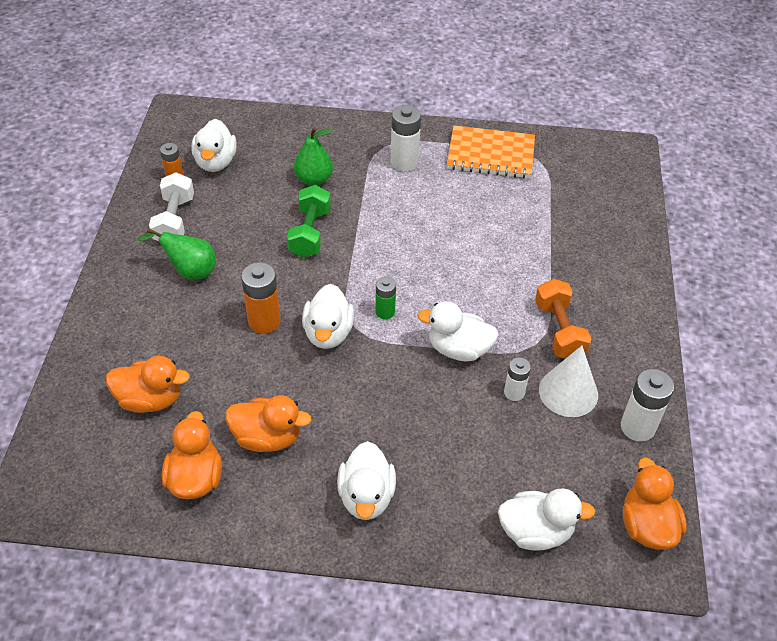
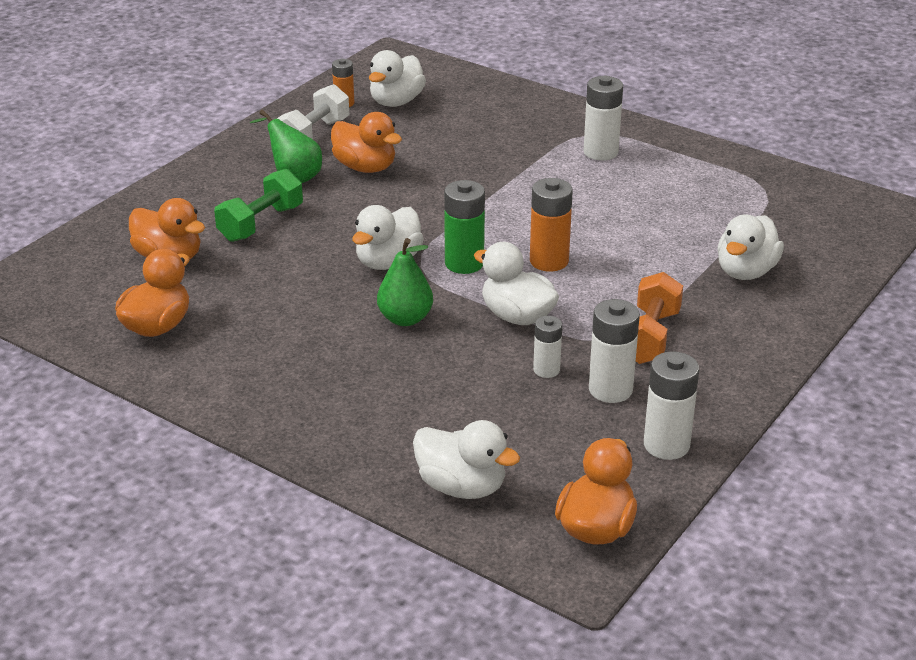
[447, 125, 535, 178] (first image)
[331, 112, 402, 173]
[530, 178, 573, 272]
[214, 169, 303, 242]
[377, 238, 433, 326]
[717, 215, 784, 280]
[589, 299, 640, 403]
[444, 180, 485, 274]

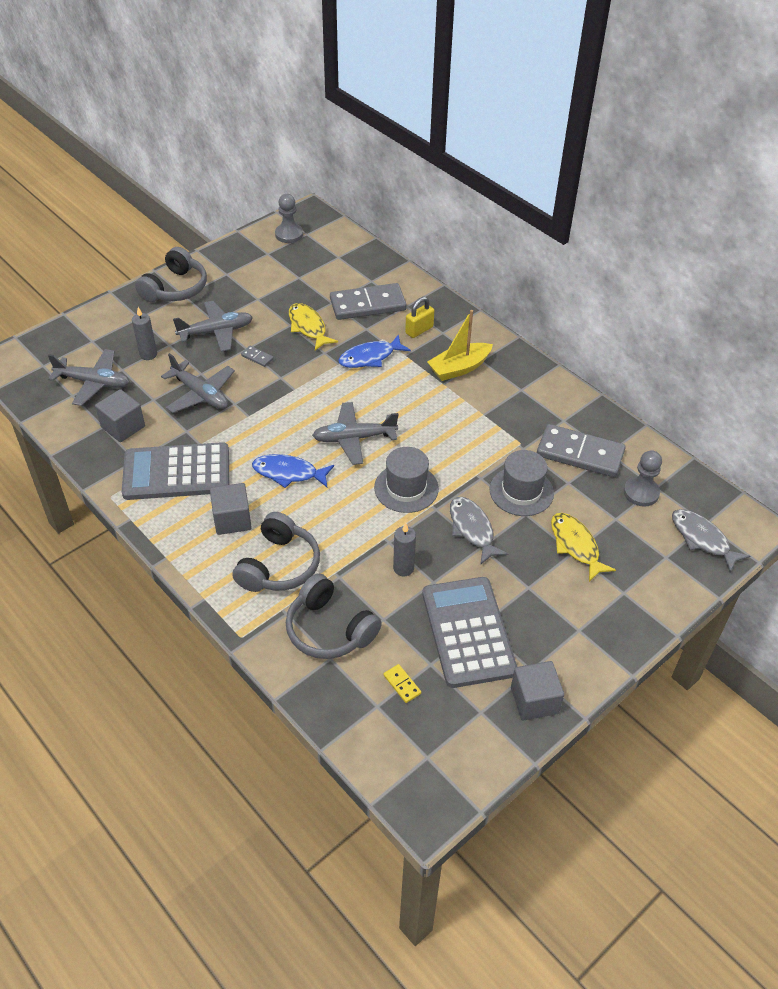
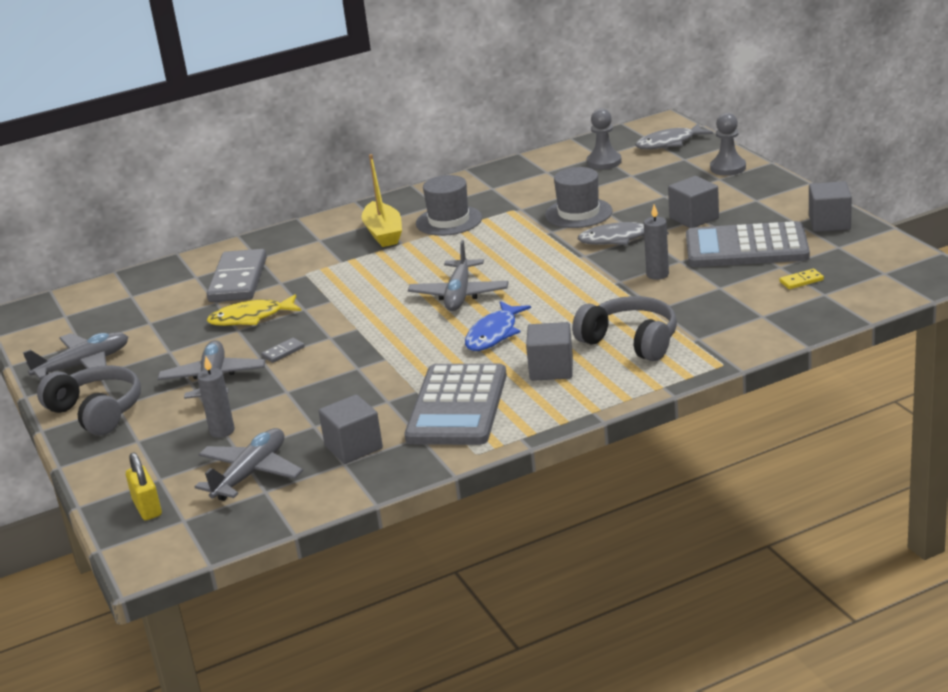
[286, 573, 382, 659] (first image)
[338, 334, 411, 368] (first image)
[537, 424, 626, 477] (first image)
[551, 513, 616, 582] (first image)
[668, 176, 719, 228]
[23, 332, 128, 380]
[710, 113, 746, 176]
[416, 175, 482, 236]
[126, 452, 162, 520]

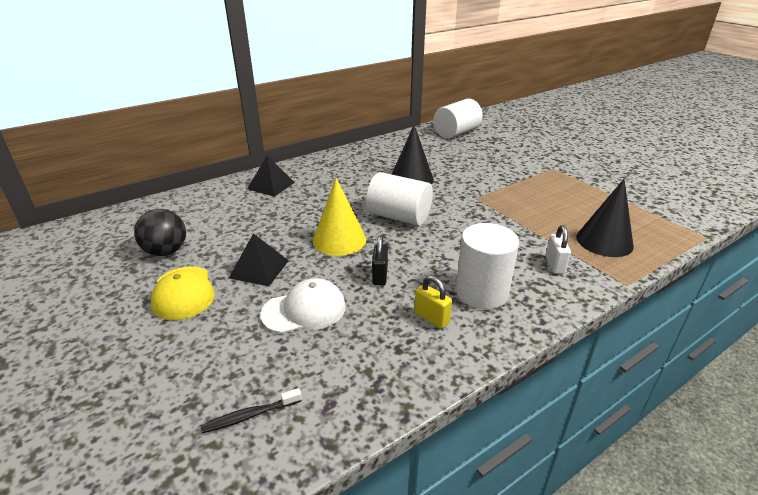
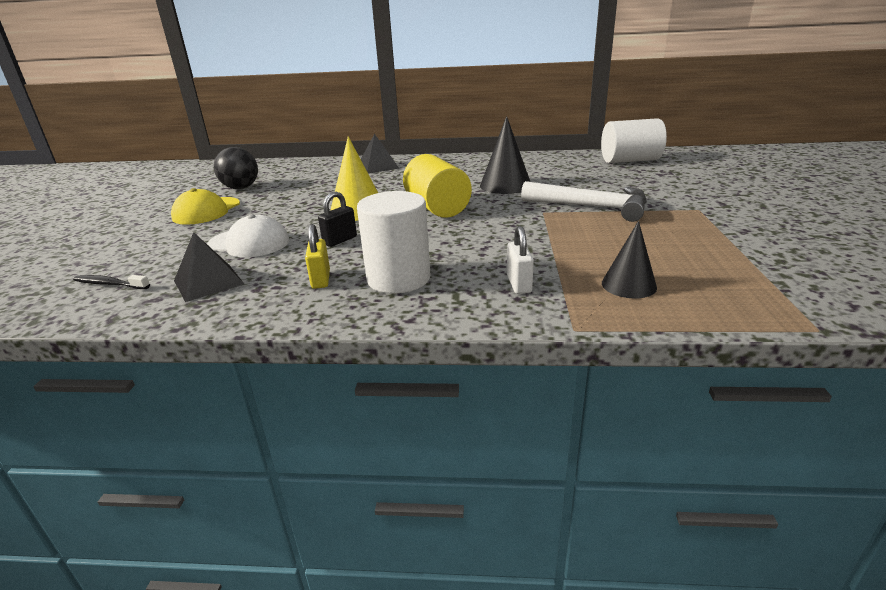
[521, 181, 647, 222]
[174, 232, 244, 302]
[403, 154, 472, 218]
[507, 226, 534, 294]
[602, 221, 657, 298]

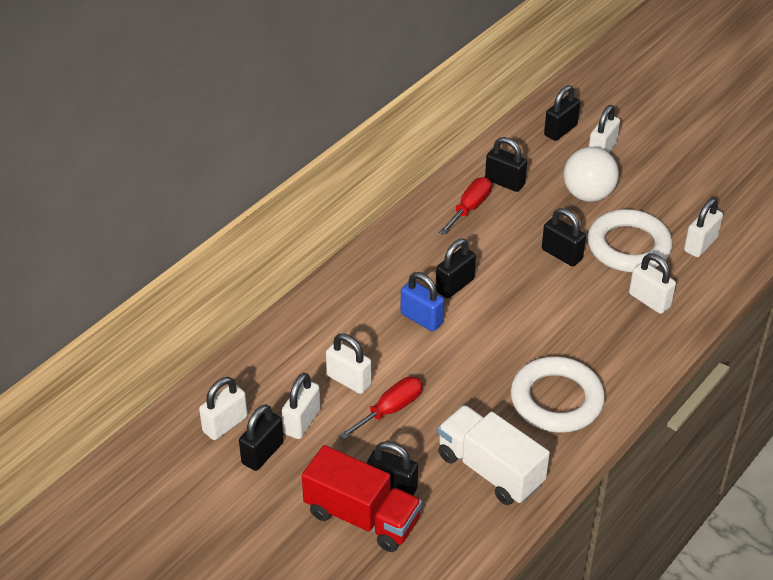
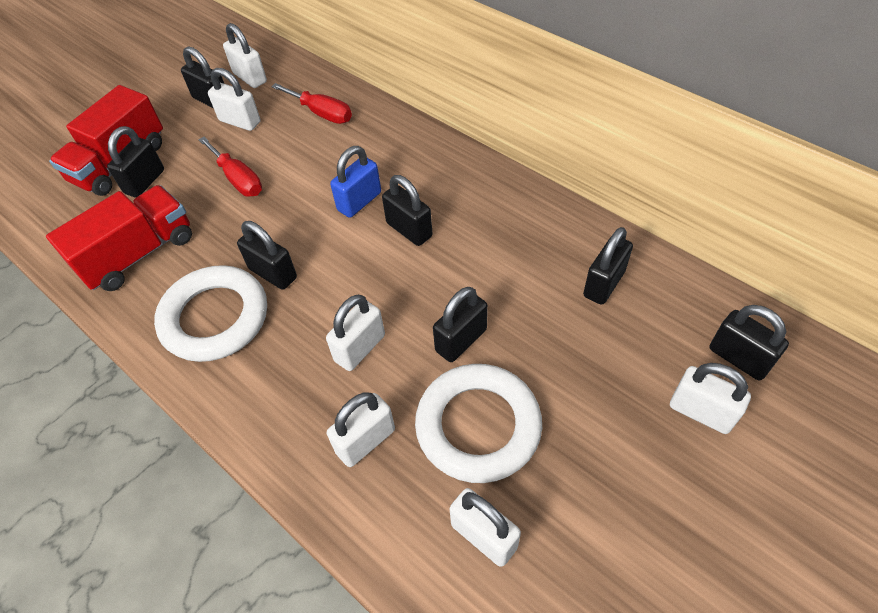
[563, 147, 619, 202] (first image)
[237, 221, 297, 290]
[326, 295, 385, 371]
[271, 83, 352, 124]
[46, 185, 192, 291]

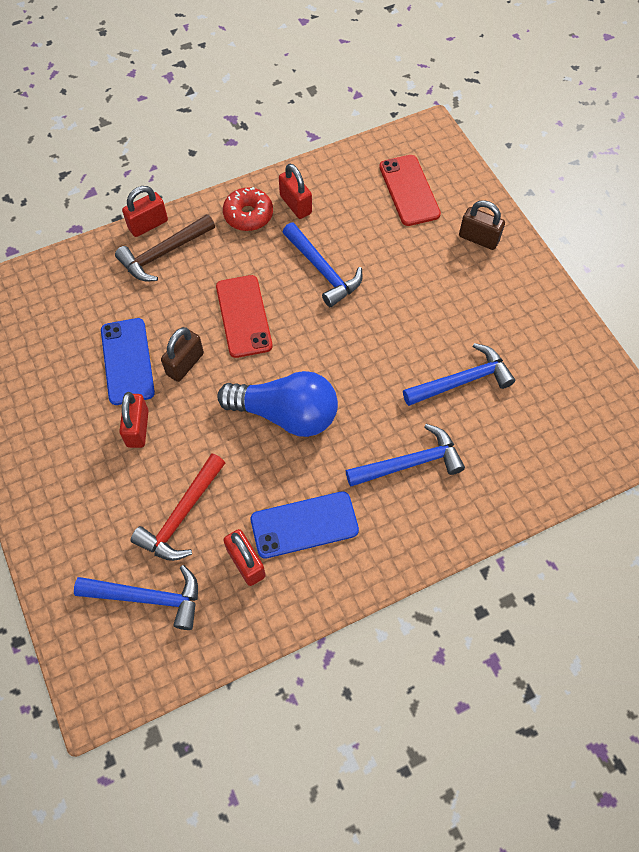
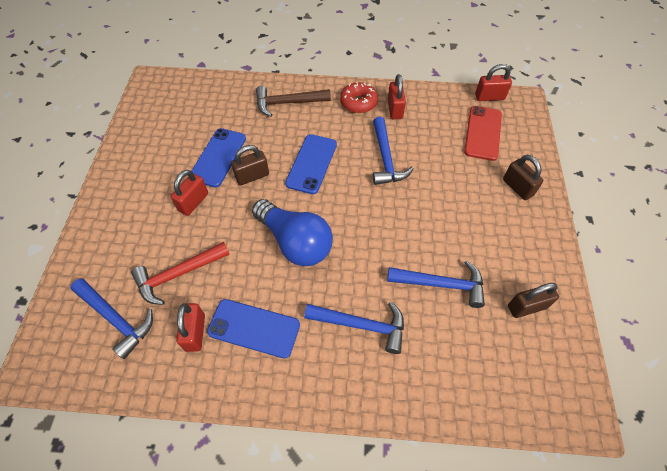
[508, 283, 559, 318]
[475, 64, 512, 101]
[285, 134, 337, 194]

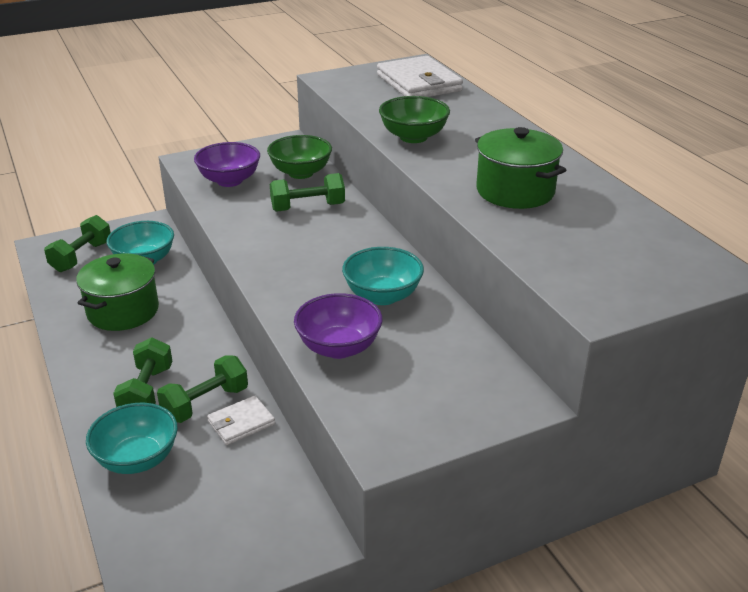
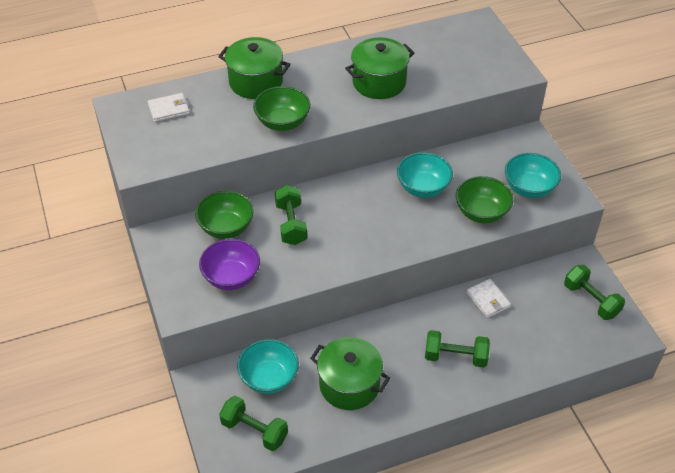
[218, 37, 290, 99]
[505, 153, 561, 198]
[564, 265, 625, 320]
[456, 176, 513, 223]
[148, 93, 190, 122]

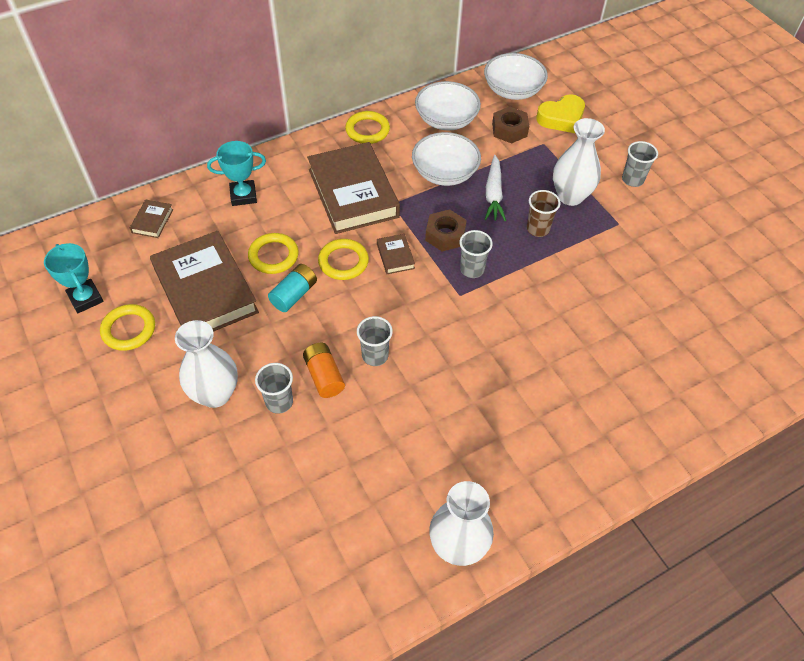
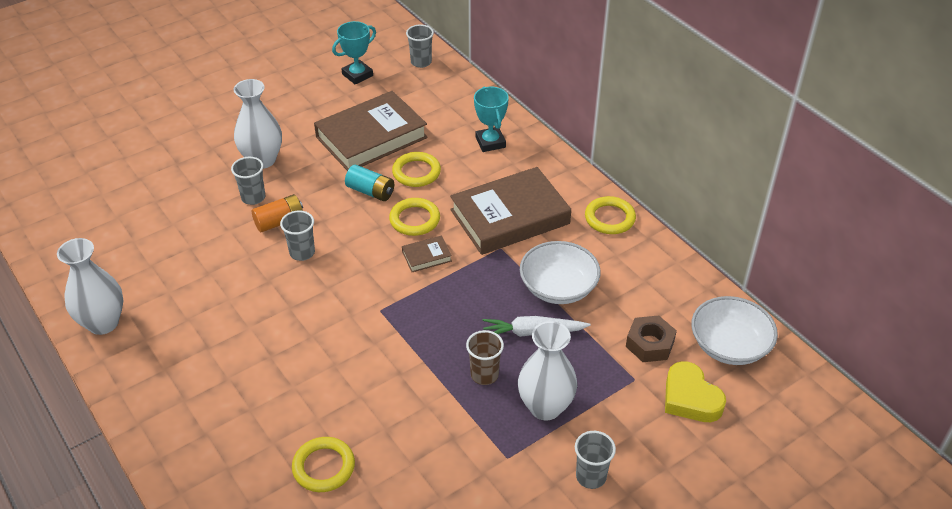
[130, 200, 173, 238] (first image)
[415, 81, 481, 130] (first image)
[425, 209, 467, 252] (first image)
[292, 437, 355, 492]
[406, 24, 434, 68]

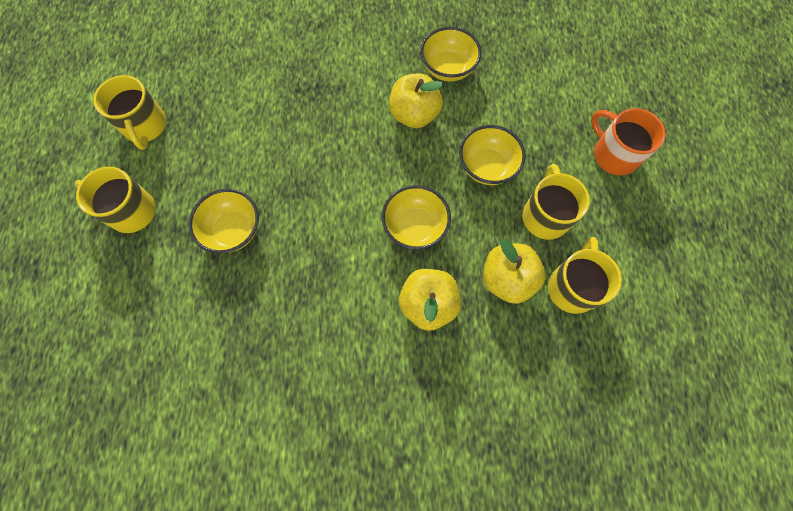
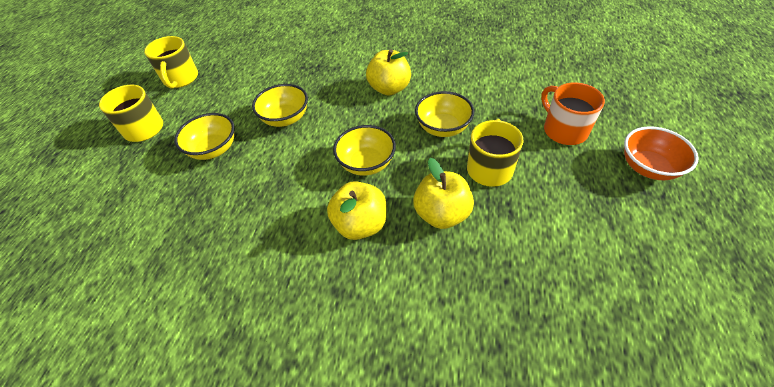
[548, 237, 622, 314] (first image)
[624, 126, 698, 180]
[252, 84, 308, 127]

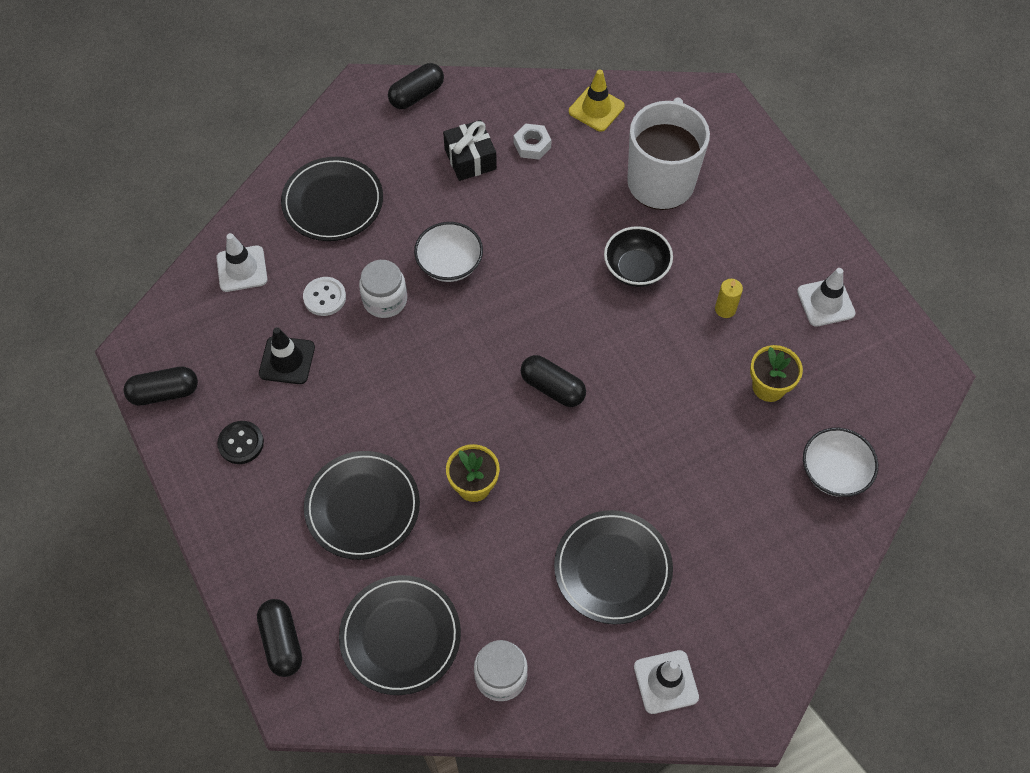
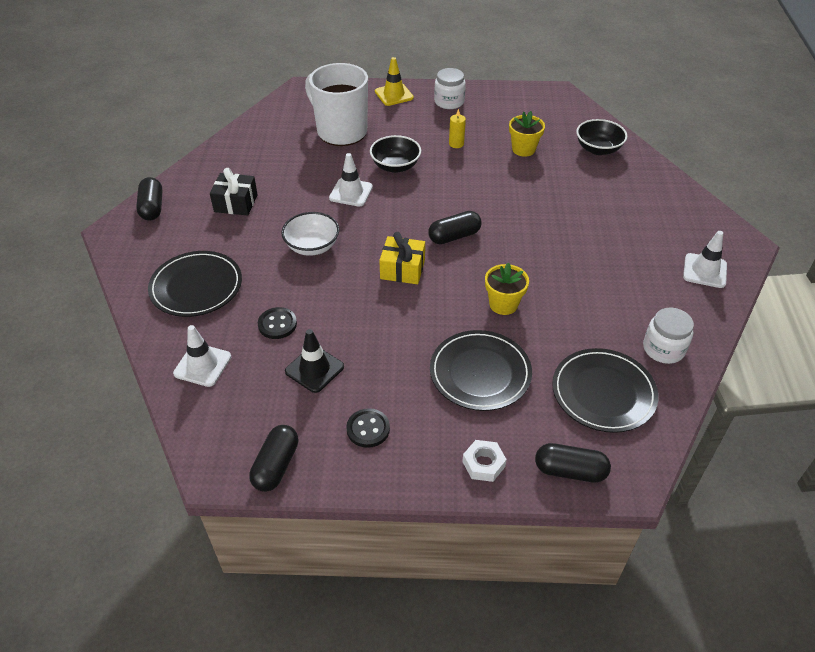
[554, 510, 673, 624] (first image)
[379, 232, 425, 284]
[434, 68, 466, 109]
[462, 440, 507, 482]
[375, 57, 414, 106]
[329, 153, 373, 207]
[258, 307, 297, 339]
[576, 119, 628, 155]

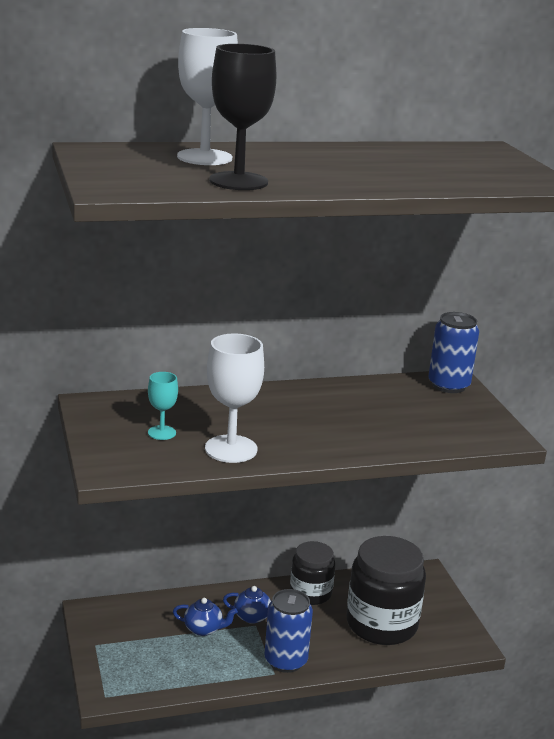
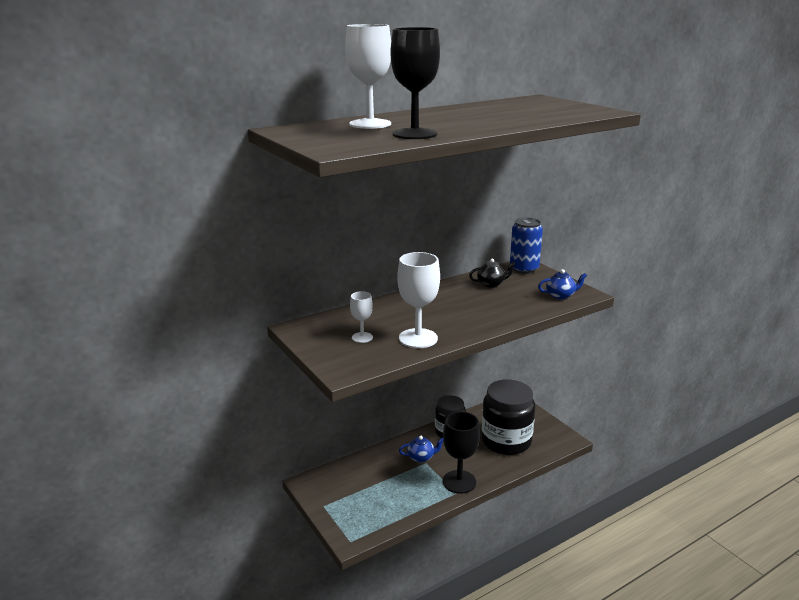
[469, 258, 516, 288]
[538, 269, 587, 299]
[443, 412, 480, 494]
[350, 291, 373, 343]

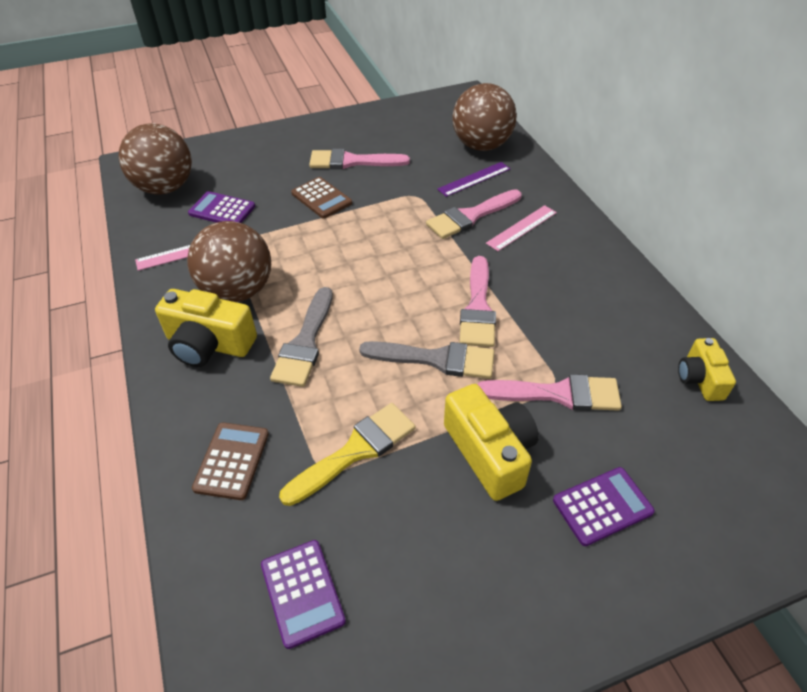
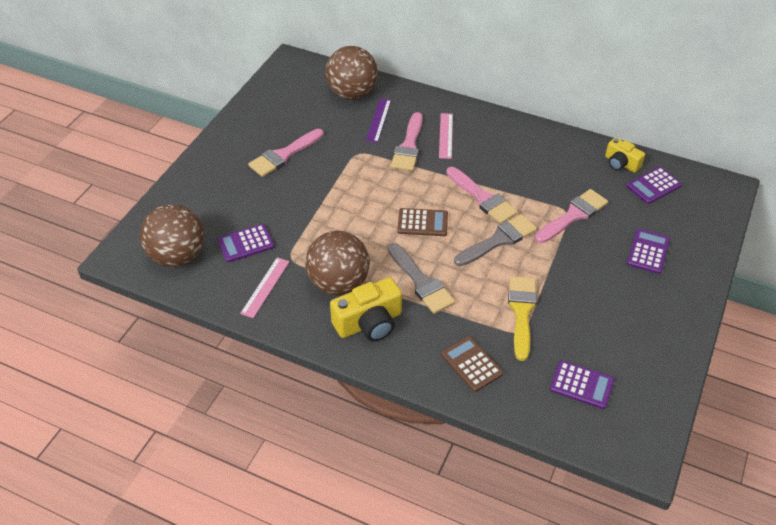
[444, 384, 539, 501] (first image)
[627, 167, 682, 204]
[397, 208, 448, 236]

